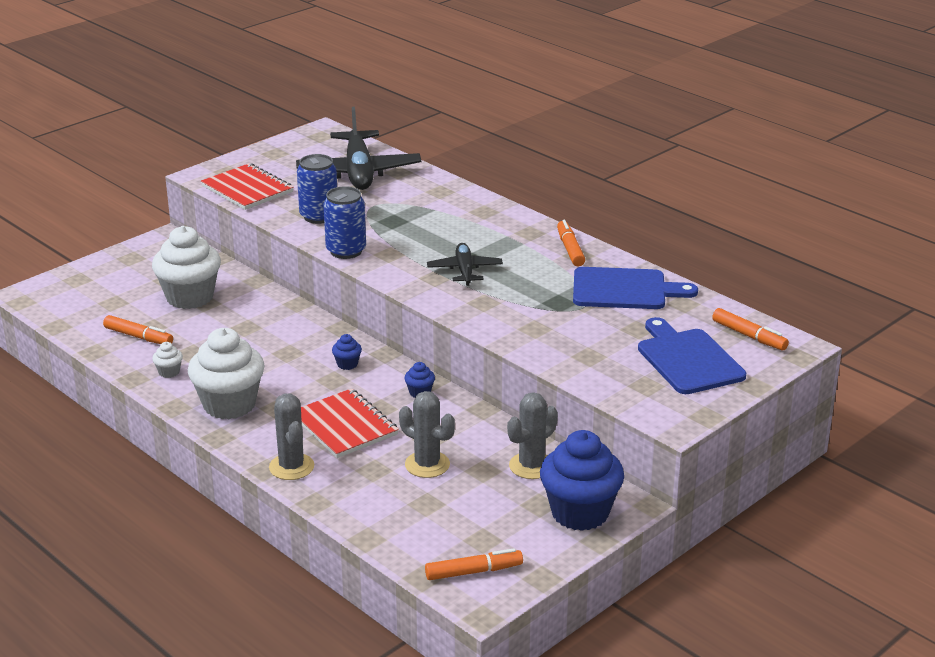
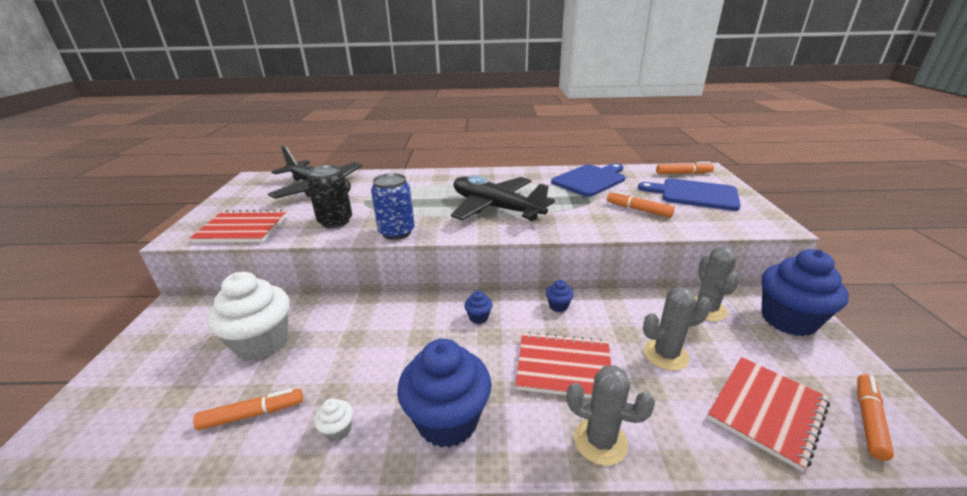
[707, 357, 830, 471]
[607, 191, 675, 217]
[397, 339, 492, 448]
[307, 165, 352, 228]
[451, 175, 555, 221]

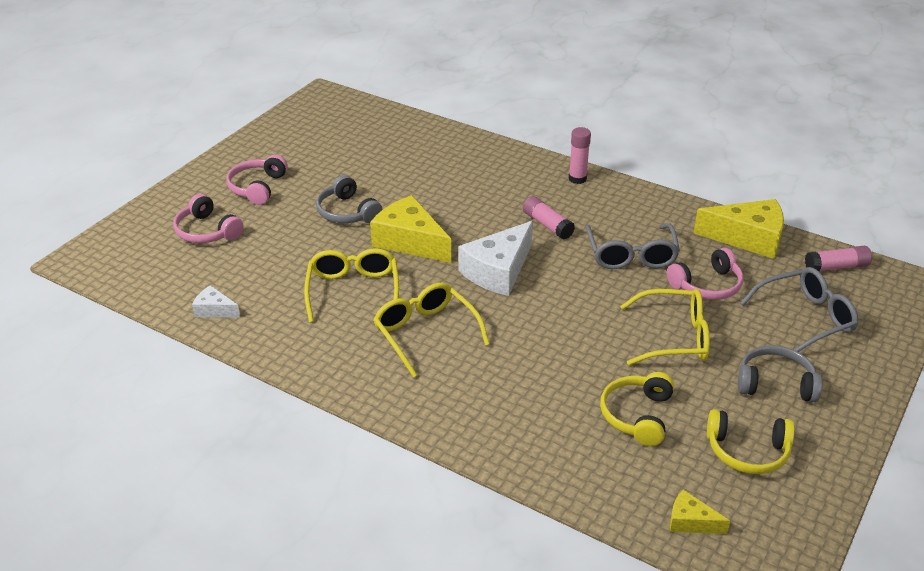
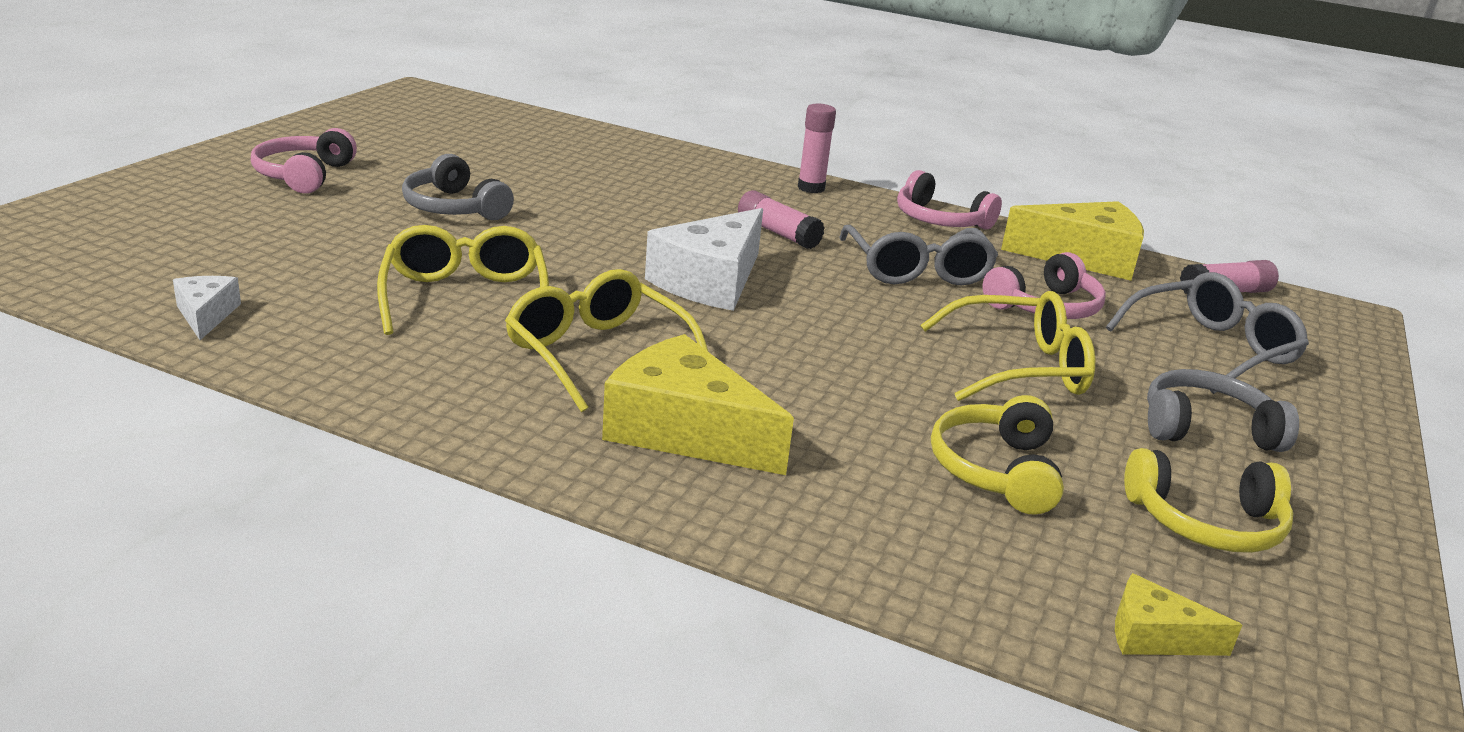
[897, 170, 1002, 230]
[602, 334, 794, 475]
[173, 276, 241, 340]

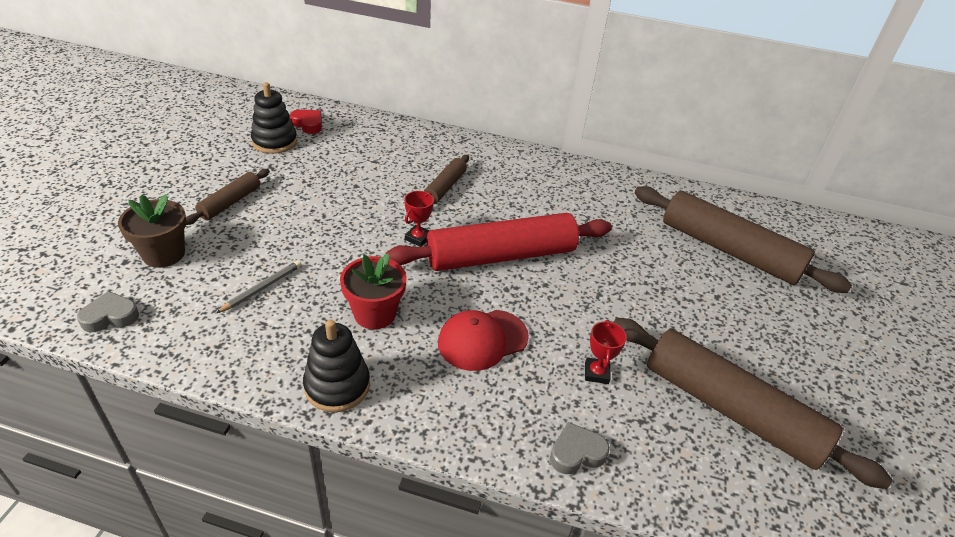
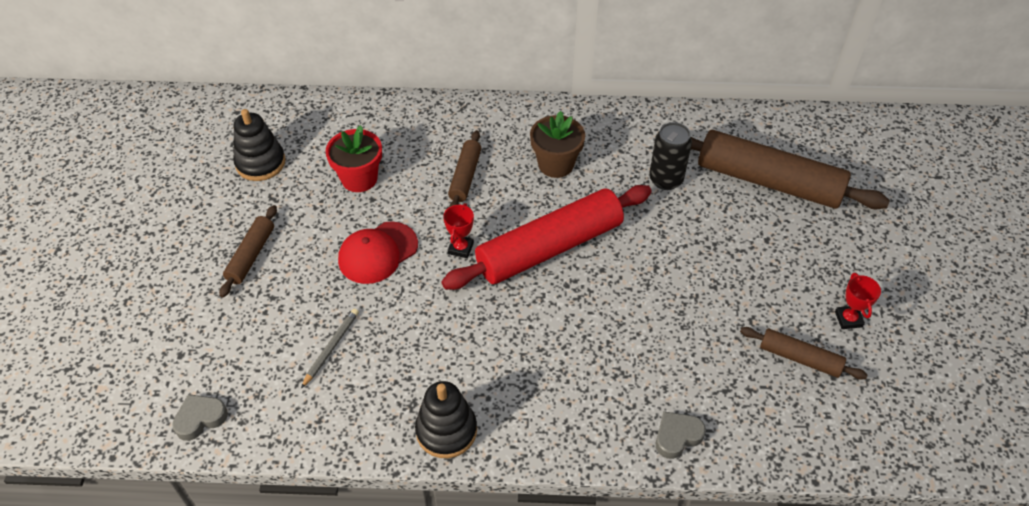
[290, 109, 322, 134] (first image)
[649, 122, 692, 190]
[530, 111, 585, 178]
[325, 125, 382, 192]
[338, 221, 418, 284]
[835, 273, 881, 329]
[740, 327, 867, 380]

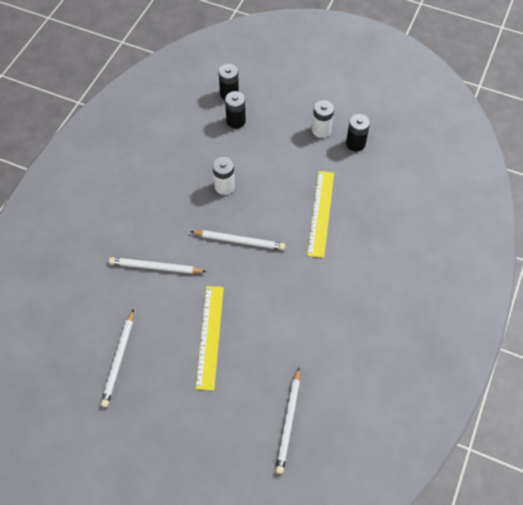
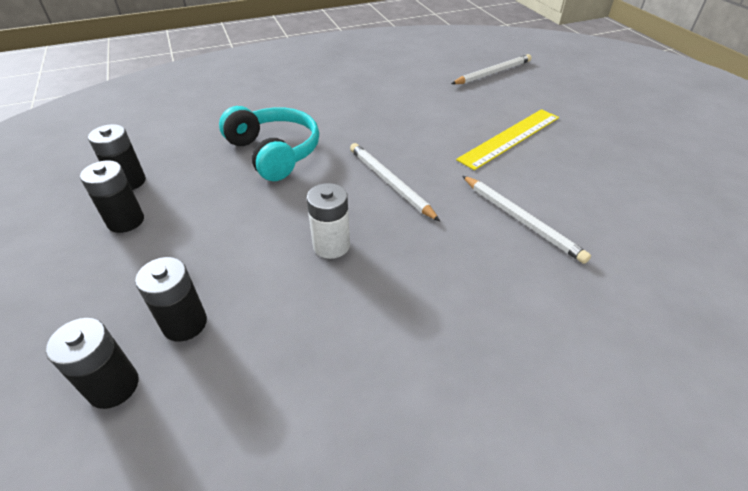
[101, 309, 134, 407] (first image)
[219, 106, 319, 181]
[80, 160, 144, 233]

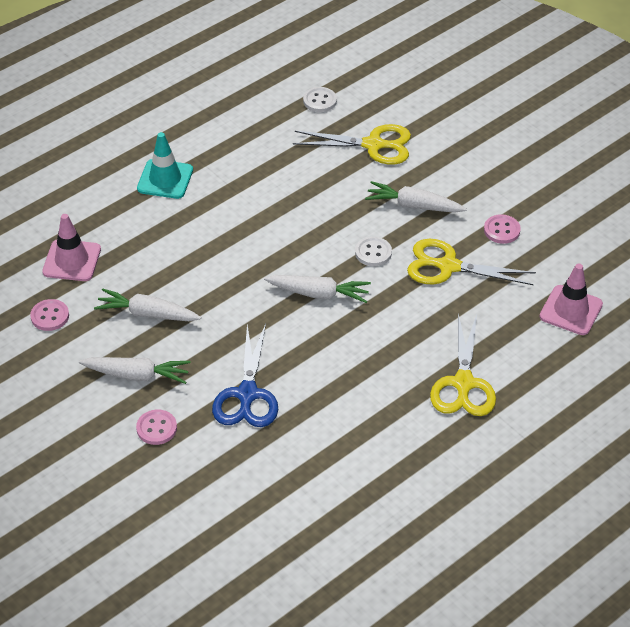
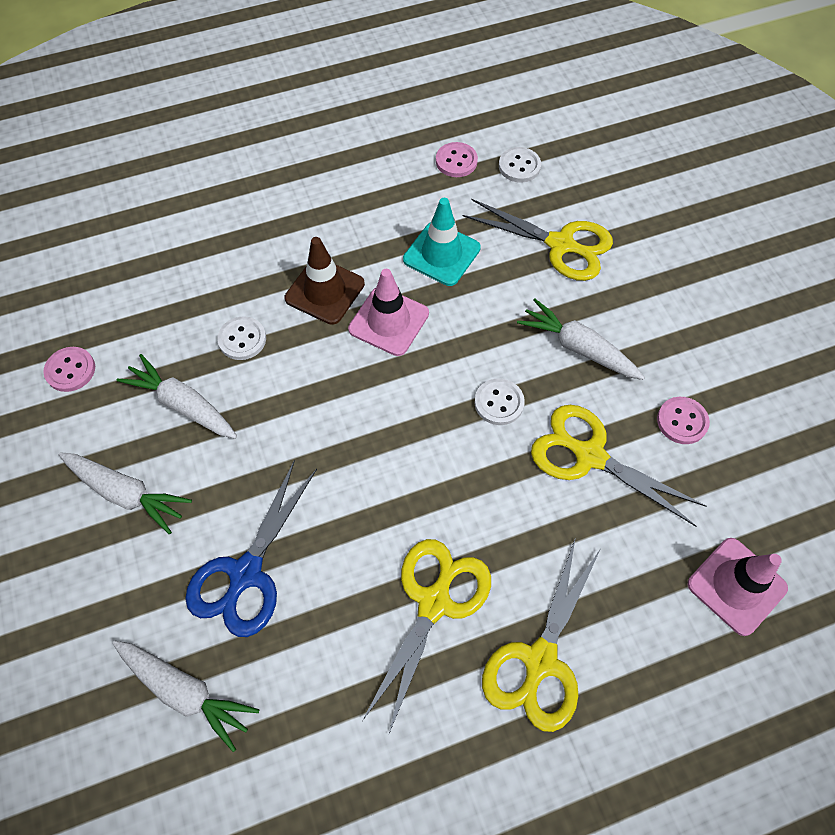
[217, 316, 266, 360]
[285, 237, 365, 325]
[362, 539, 491, 733]
[348, 269, 429, 356]
[436, 142, 478, 177]
[403, 198, 481, 286]
[113, 641, 260, 752]

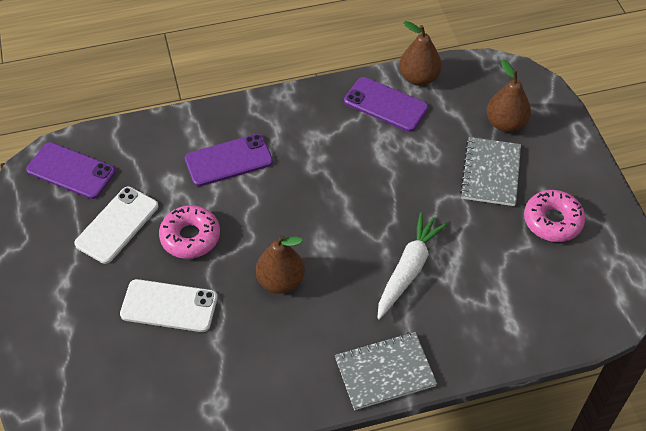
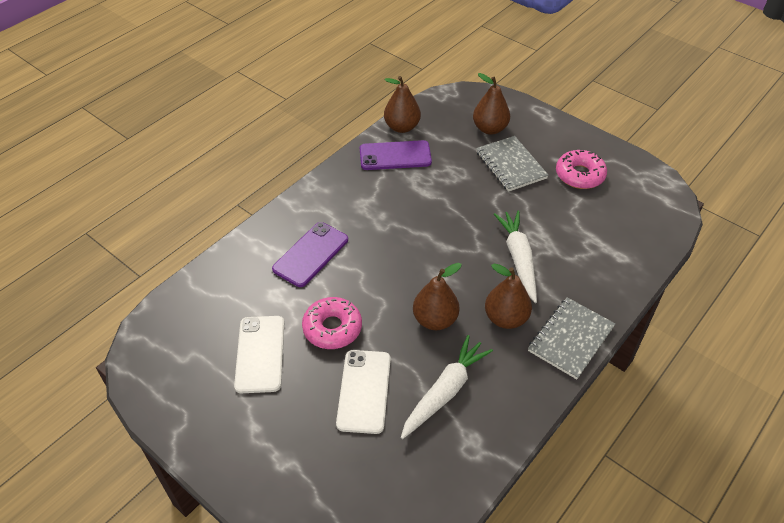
[26, 142, 115, 199] (first image)
[401, 335, 493, 439]
[485, 264, 532, 329]
[336, 350, 391, 434]

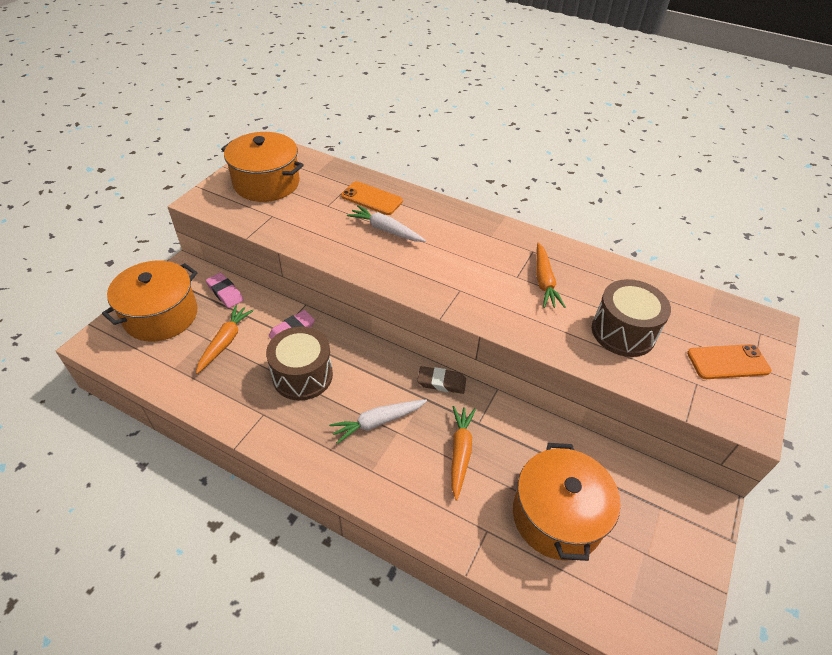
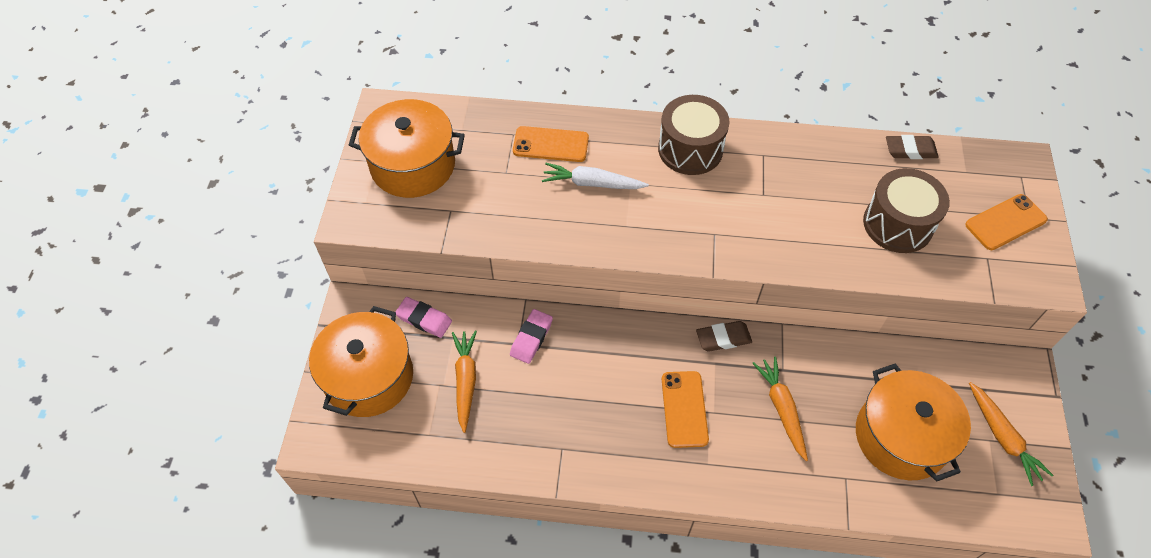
[886, 135, 939, 159]
[658, 95, 729, 175]
[969, 382, 1053, 486]
[662, 371, 709, 448]

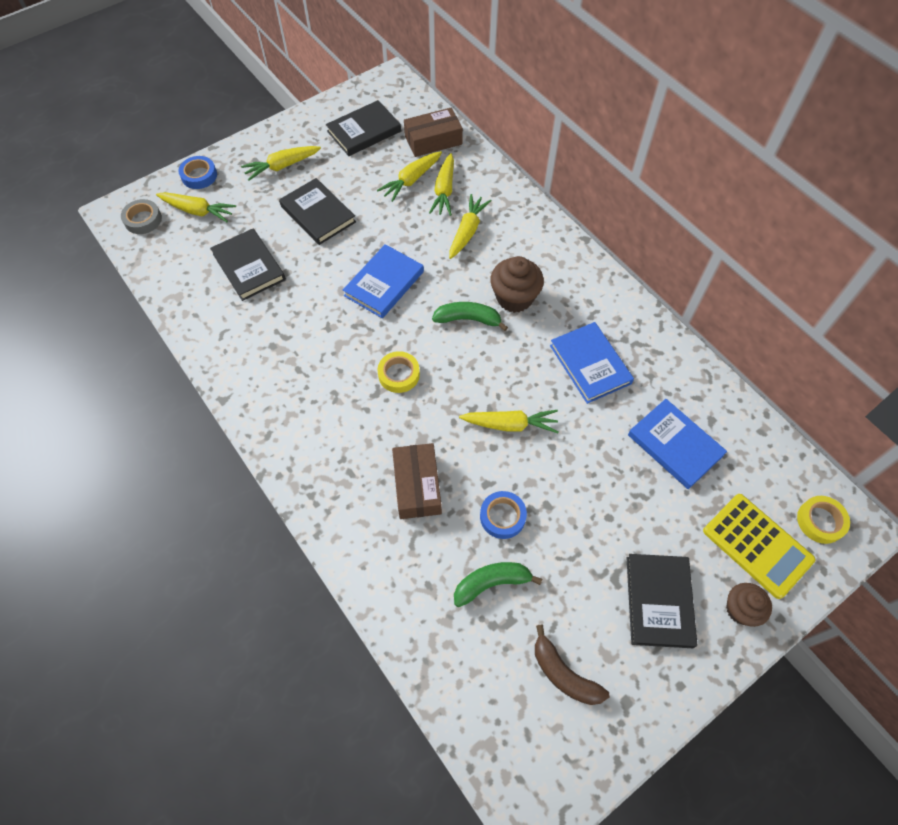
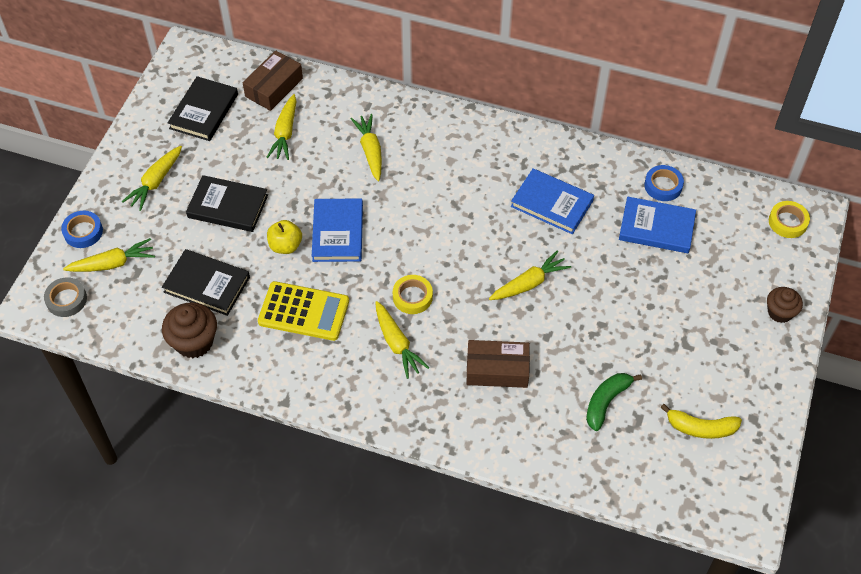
[432, 302, 508, 331] (first image)
[627, 554, 697, 648] (first image)
[267, 220, 302, 254]
[375, 301, 429, 379]
[644, 165, 684, 201]
[162, 302, 217, 358]
[258, 281, 349, 341]
[660, 404, 742, 439]
[466, 340, 530, 388]

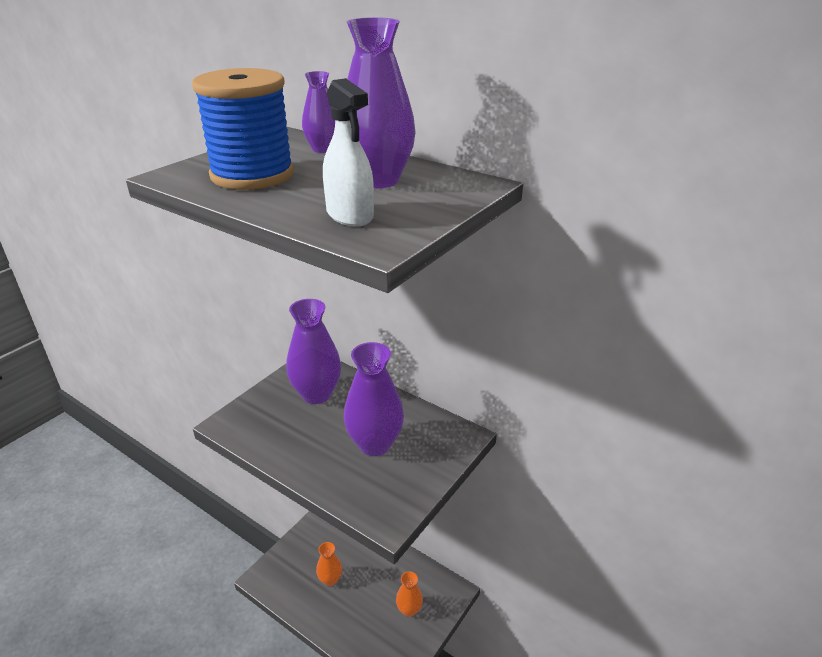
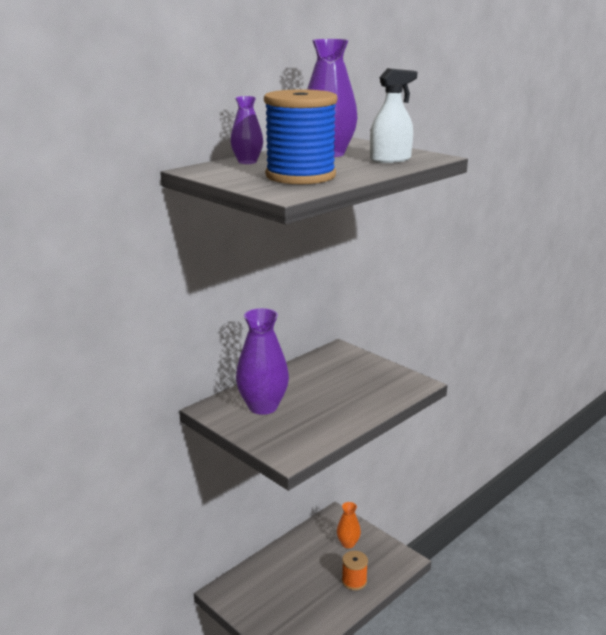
[316, 542, 342, 586] (first image)
[344, 342, 404, 456] (first image)
[342, 551, 368, 590]

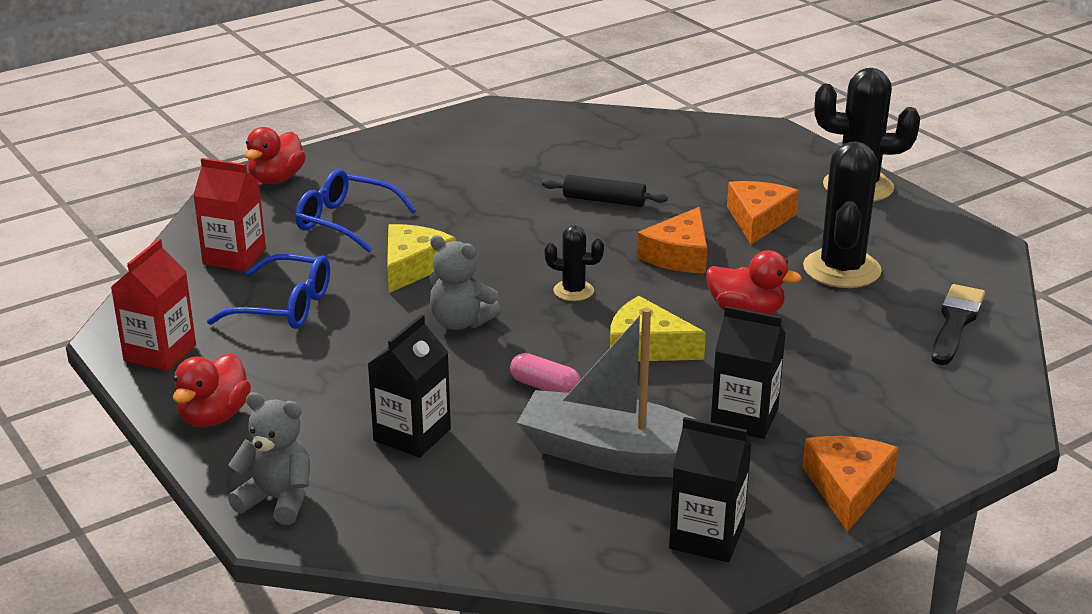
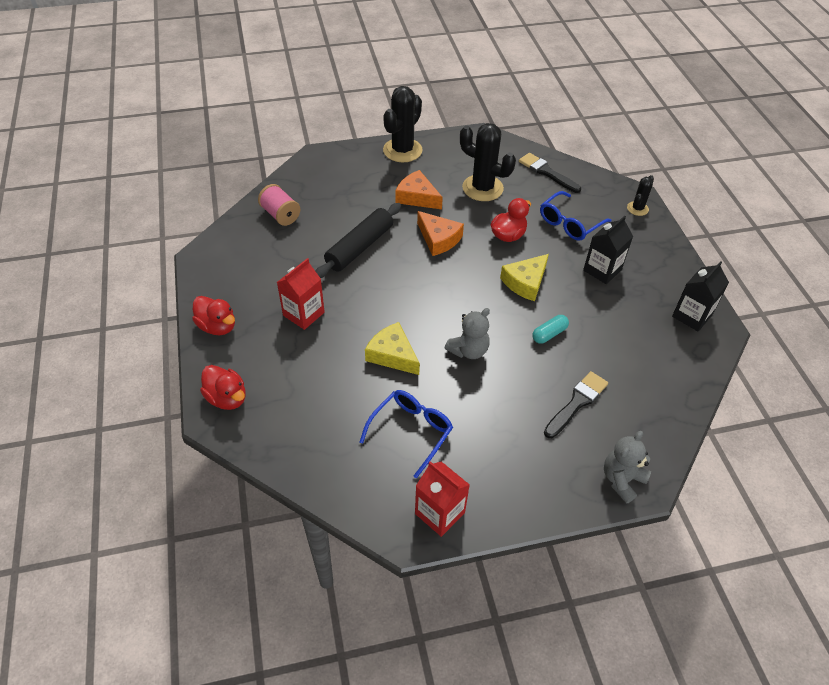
[517, 308, 698, 477] (first image)
[802, 436, 898, 532] (first image)
[258, 184, 300, 226]
[192, 296, 235, 335]
[277, 258, 325, 330]
[540, 191, 612, 241]
[627, 175, 654, 216]
[544, 371, 608, 438]
[532, 315, 569, 344]
[316, 203, 401, 278]

